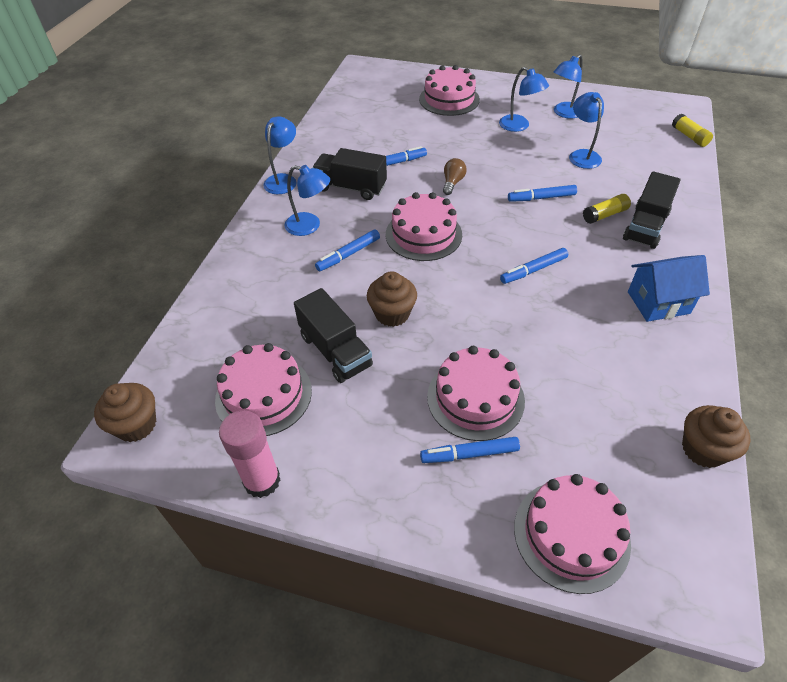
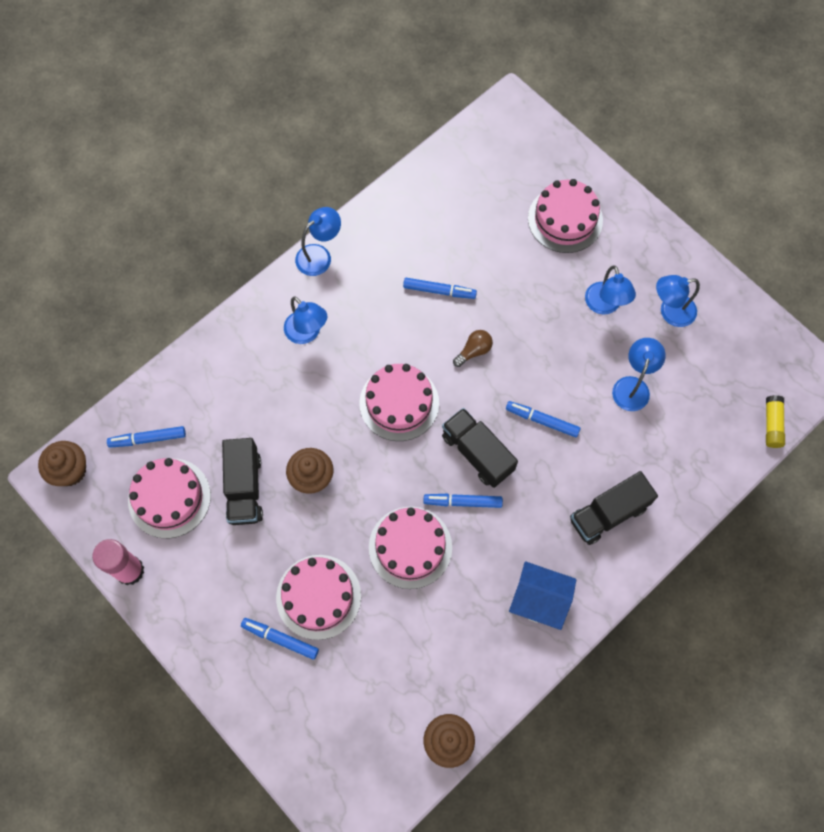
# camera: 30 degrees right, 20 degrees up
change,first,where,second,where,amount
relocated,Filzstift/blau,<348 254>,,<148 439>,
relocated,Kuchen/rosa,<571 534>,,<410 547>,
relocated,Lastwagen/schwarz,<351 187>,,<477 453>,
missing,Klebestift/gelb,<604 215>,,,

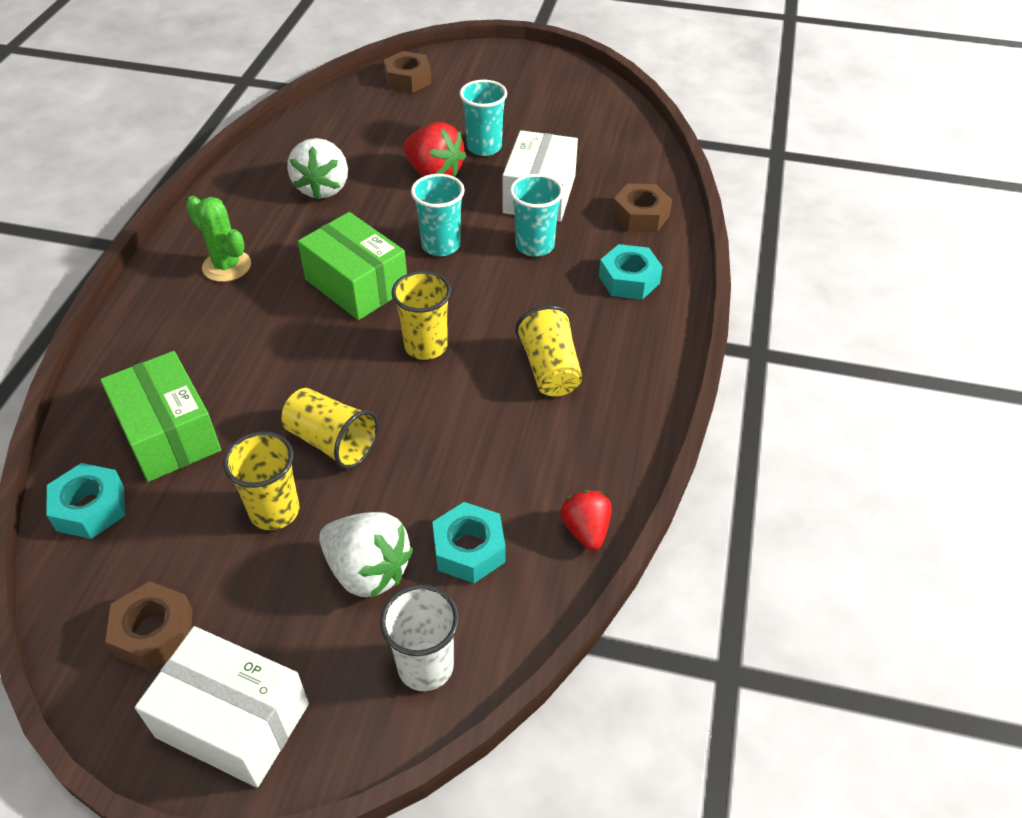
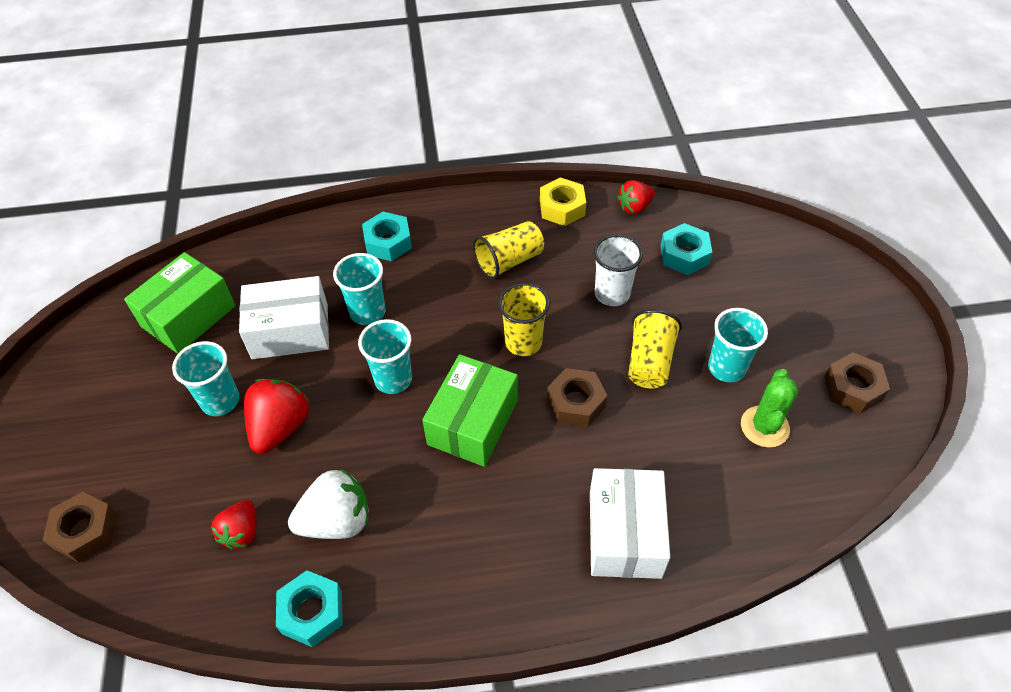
# camera: 110 degrees left, 5 degrees up
change,first,where,second,where,amount
relocated,Schachtel/grün,<168 434>,,<188 316>,
appeared,,,Erdbeere/rot,<242 532>,
relocated,Sechskantmutter/türkis,<90 508>,,<312 612>,
appeared,,,Sechskantmutter/gelb,<562 208>,
relocated,Sechskantmutter/braun,<640 216>,,<576 403>,
relocated,Schachtel/weiß,<232 720>,,<625 534>,
relocated,Becher/weiß,<425 666>,,<612 294>,
colour,Becher/gelb,<274 511>,Becher/türkis,<726 368>,
relocated,Kaktus/grün,<227 266>,,<764 426>,
missing,Erdbeere/weiß,<368 571>,,,

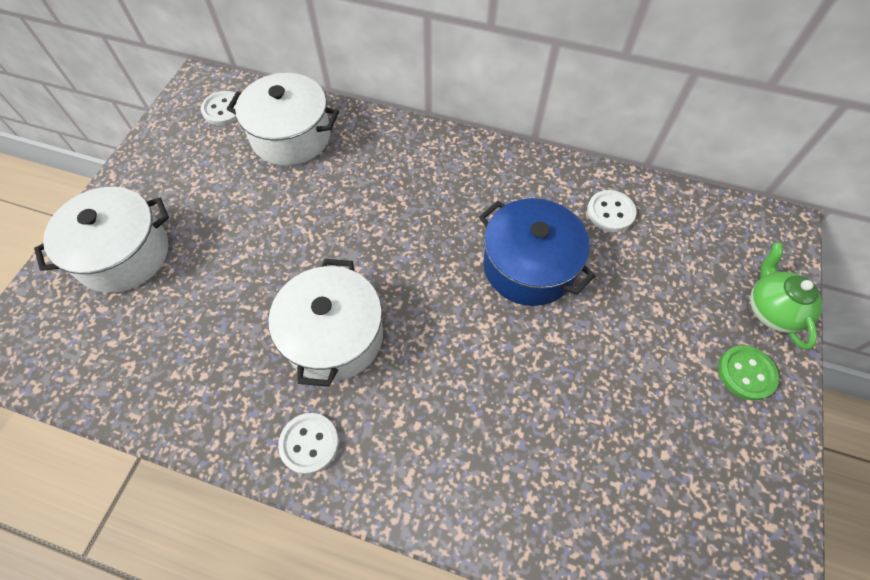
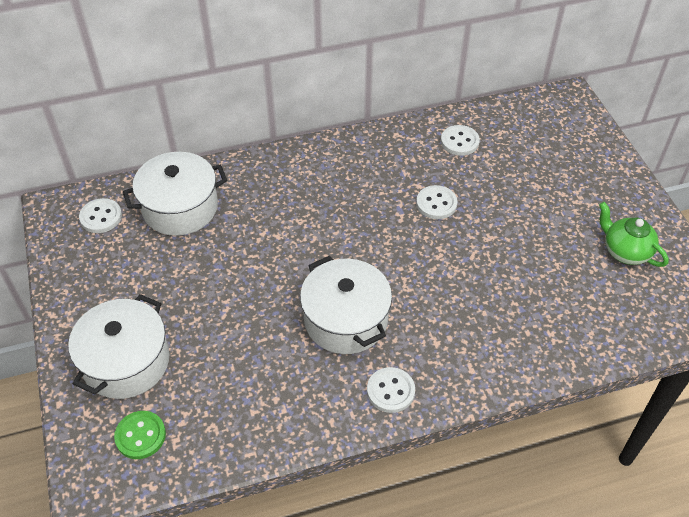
# camera: 35 degrees left, 10 degrees down
change,first,where,second,where,amount
relocated,Knopf/grün,<746 373>,,<140 436>,
exchanged,Kochtopf/blau,<528 266>,Knopf/weiß,<436 203>,
relocated,Teekanne/grün,<771 310>,,<625 251>,

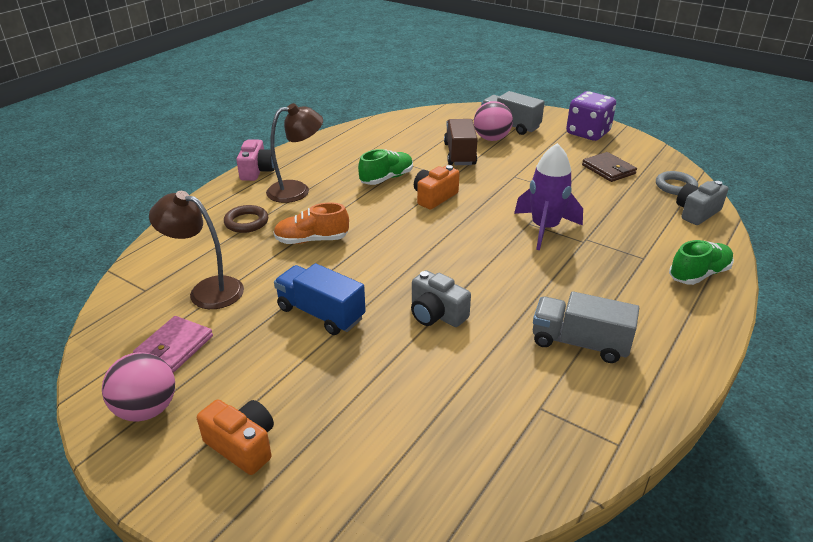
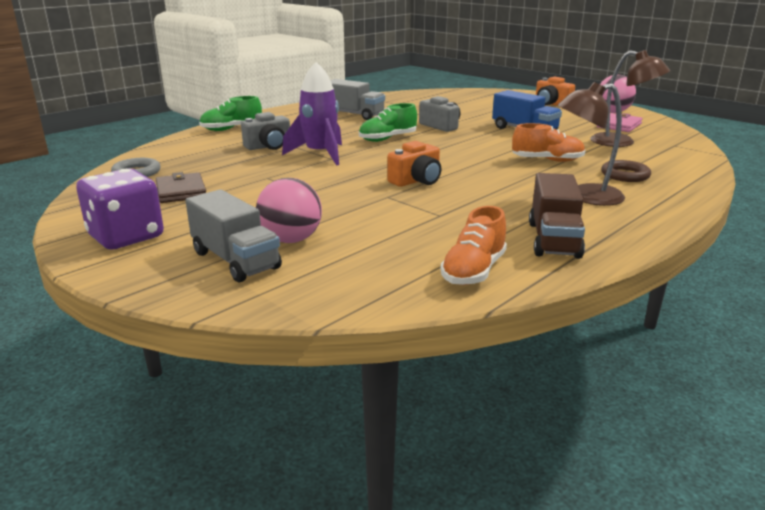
# camera: 170 degrees left, 10 degrees down
change,first,where,second,where,amount
relocated,Kamera/grau,<696 212>,,<269 146>,
relocated,Schuh/grün,<386 178>,,<387 139>,
appeared,,,Schuh/orange,<473 271>,
relocated,Lastwagen/braun,<459 154>,,<553 240>,
missing,Kamera/rosa,<257 171>,,,

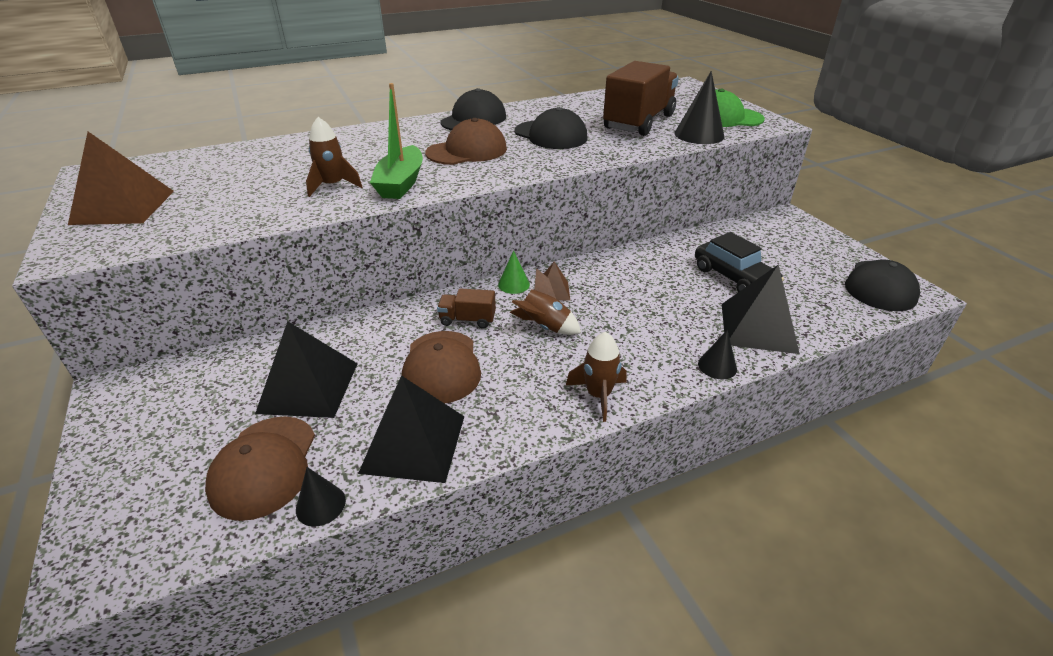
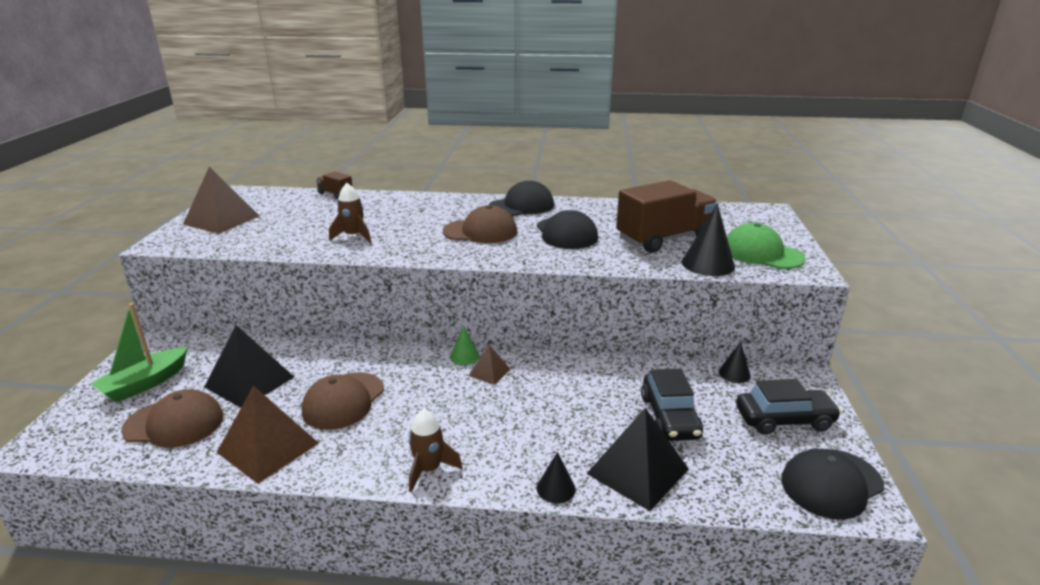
# camera: 30 degrees right, 10 degrees down
change,first,where,second,where,amount
relocated,Boot/grün,<401 183>,,<145 383>,
spun,Kappe/braun,<264 466>,,<174 423>,120 degrees counterclockwise
colour,Pyramide/schwarz,<413 443>,Pyramide/braun,<268 447>,
relocated,Lastwagen/braun,<467 320>,,<335 194>,
relocated,Kegel/schwarz,<320 505>,,<734 373>,
appeared,,,Auto/schwarz,<784 420>,
missing,Rakete/braun,<544 326>,,,

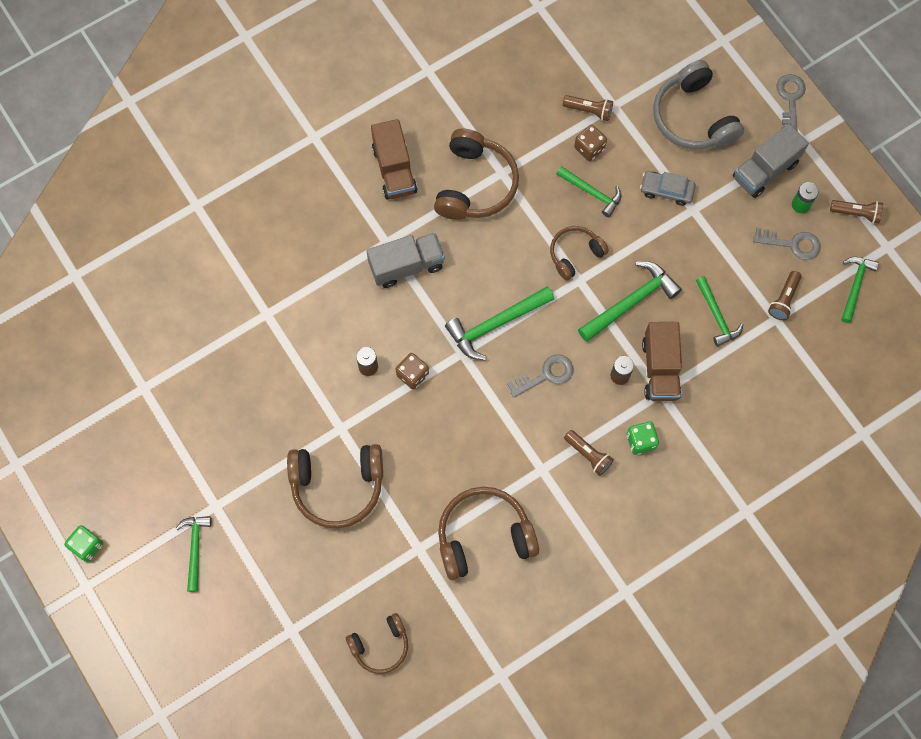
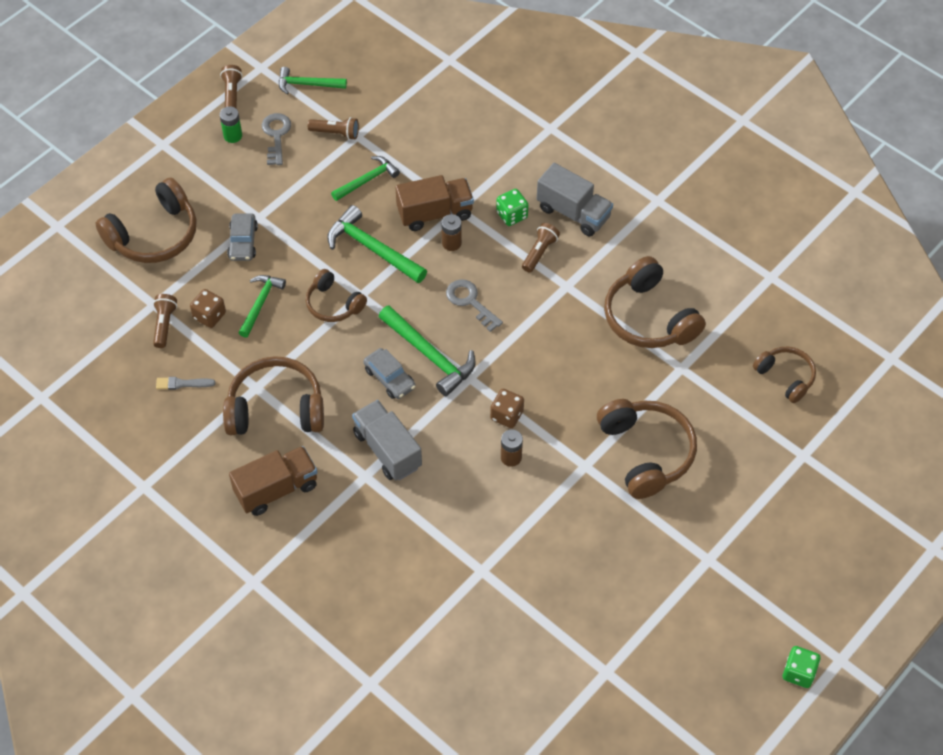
# camera: 105 degrees left, 15 degrees down
change,first,where,second,where,amount
colour,Kopfhörer/grau,<693 118>,Kopfhörer/braun,<154 235>,
appeared,,,Pinsel/grau,<182 384>,
appeared,,,Auto/grau,<389 378>,
relocated,Lastwagen/grau,<765 170>,,<573 213>,
missing,Hammer/grün,<195 548>,,,
missing,Schlüssel/grau,<790 99>,,,

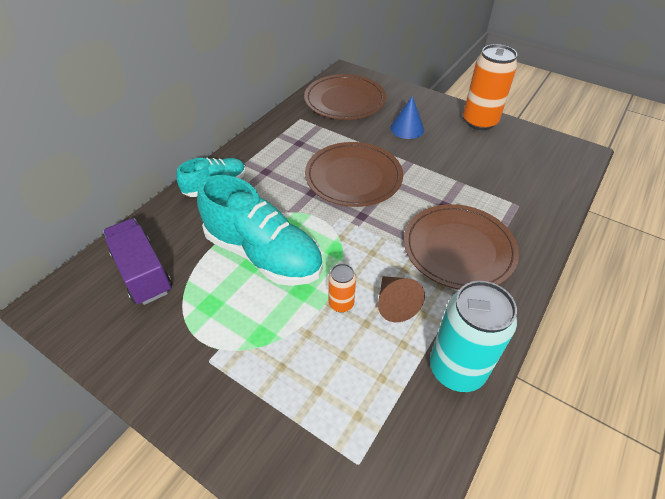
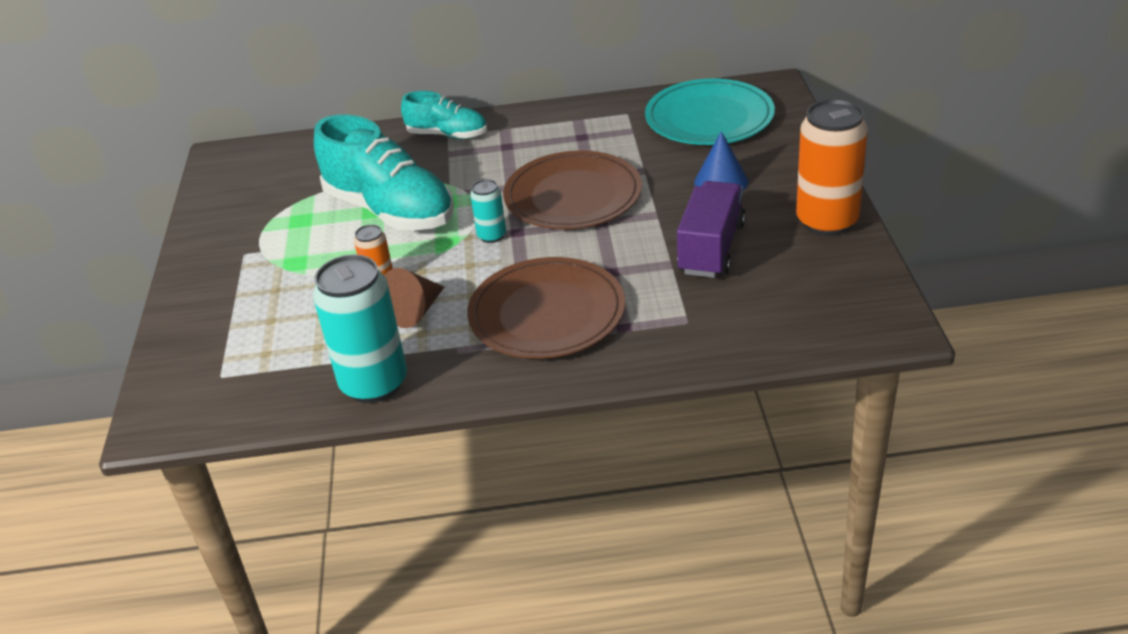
# camera: 55 degrees right, 10 degrees down
change,first,where,second,where,amount
spun,Schuh/türkis,<263 254>,,<390 210>,45 degrees counterclockwise
appeared,,,Dose/türkis,<492 236>,
colour,Teller/braun,<345 100>,Teller/türkis,<709 118>,
relocated,Lastwagen/lila,<143 272>,,<711 248>,

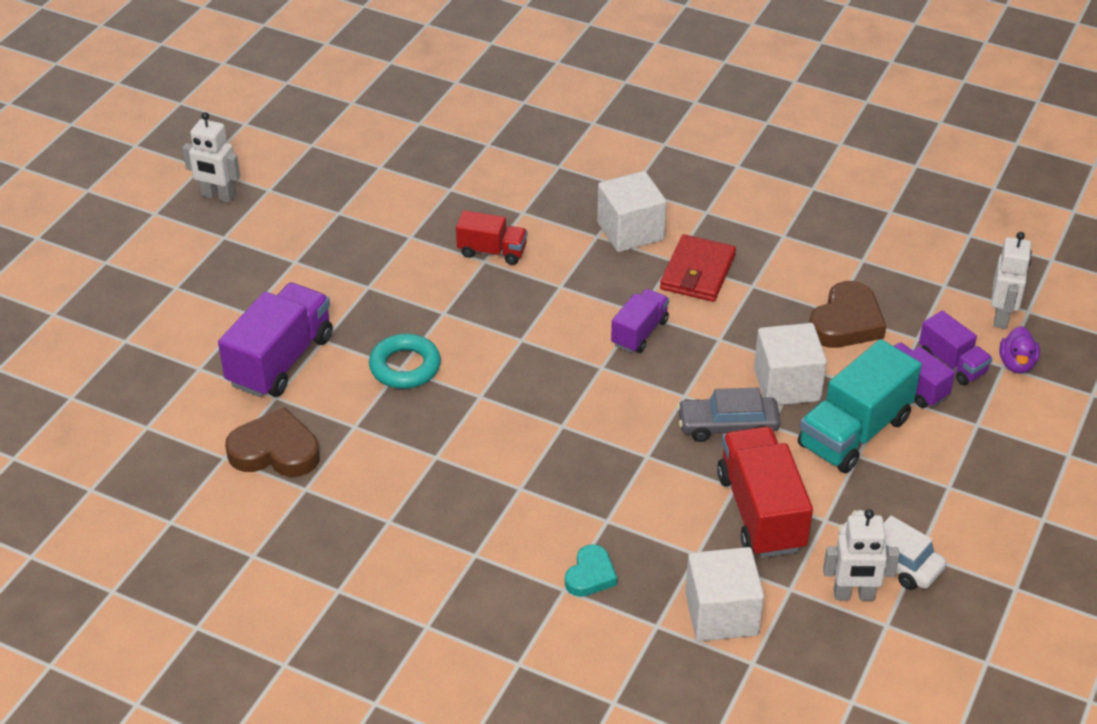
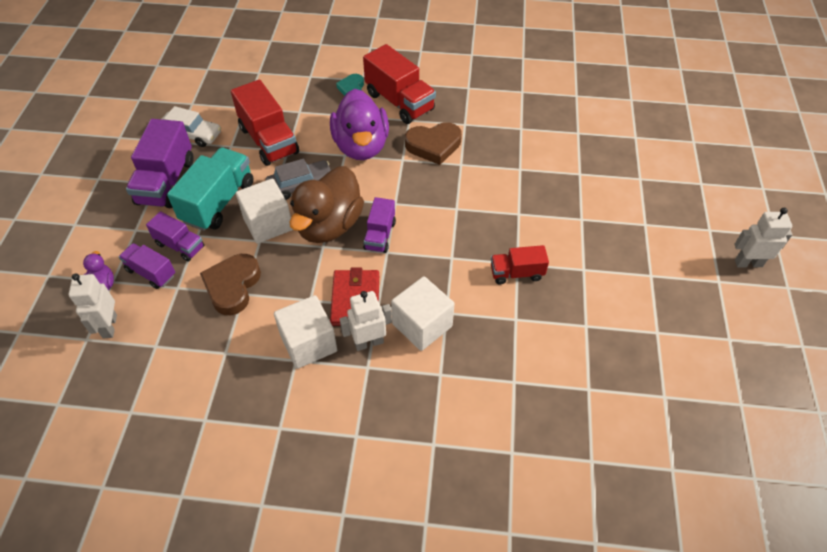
# camera: 160 degrees right, 10 degrees up
change,first,where,second,where,amount
relocated,Lastwagen/lila,<281 360>,,<166 182>,
relocated,Kubus/weiß,<721 614>,,<308 343>,
appeared,,,Ente/braun,<329 225>,
appeared,,,Ente/lila,<361 146>,
relocated,Roboter/weiß,<854 595>,,<368 342>,
appeared,,,Lastwagen/rot,<399 102>,
relocated,Herz/braun,<275 451>,,<433 145>,
missing,Ring/türkis,<405 367>,,,

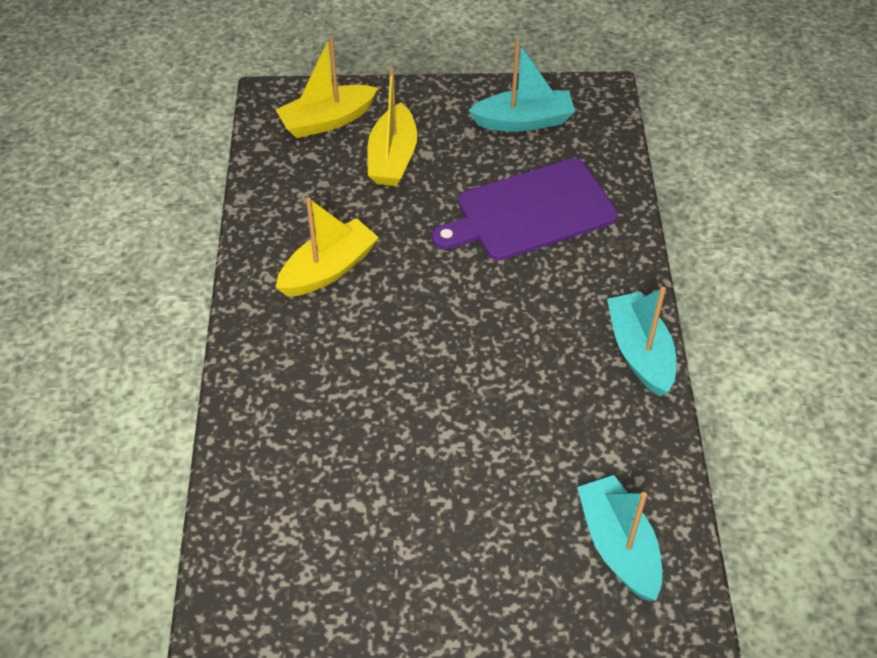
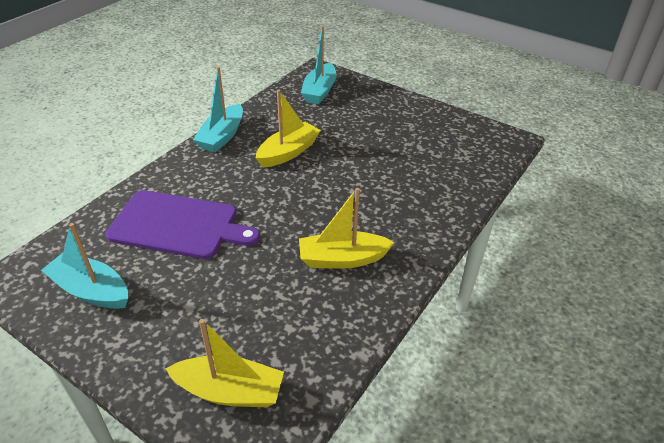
# camera: 145 degrees left, 10 degrees down
change,first,where,second,where,amount
relocated,Boot/gelb,<392 158>,,<288 152>,

